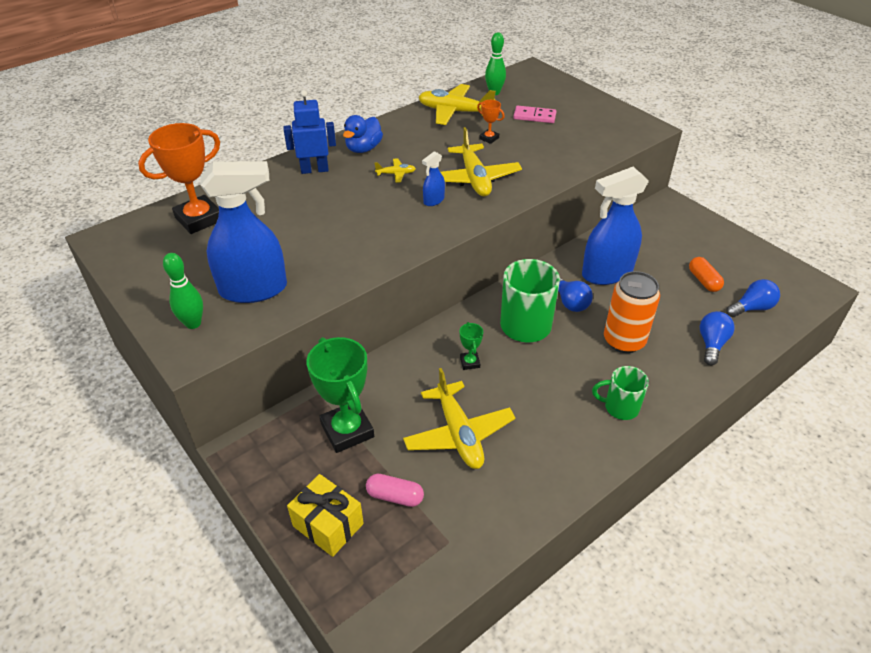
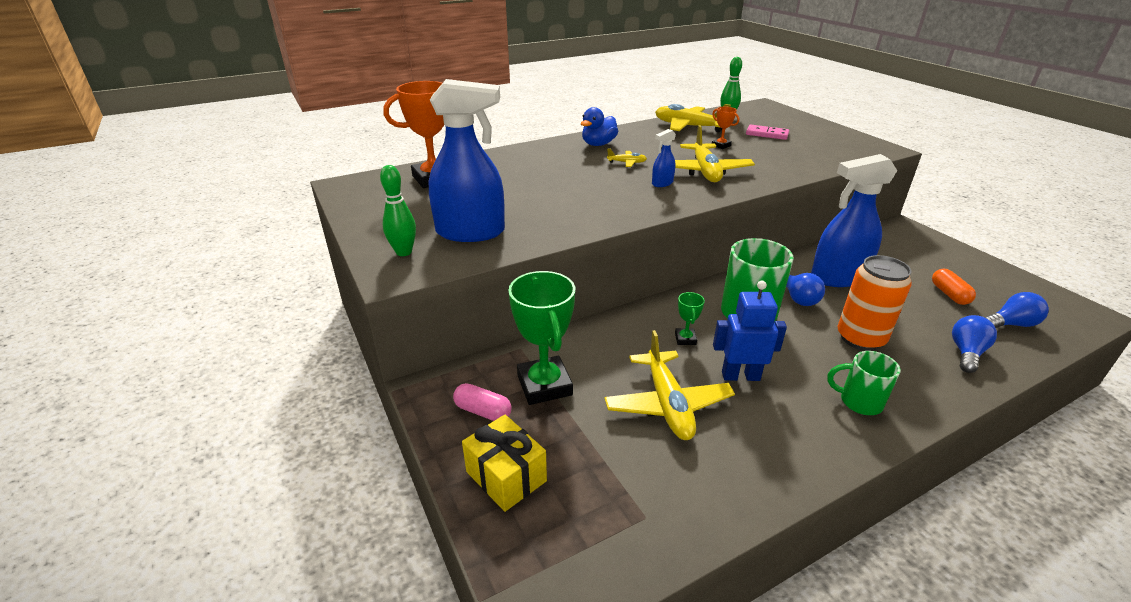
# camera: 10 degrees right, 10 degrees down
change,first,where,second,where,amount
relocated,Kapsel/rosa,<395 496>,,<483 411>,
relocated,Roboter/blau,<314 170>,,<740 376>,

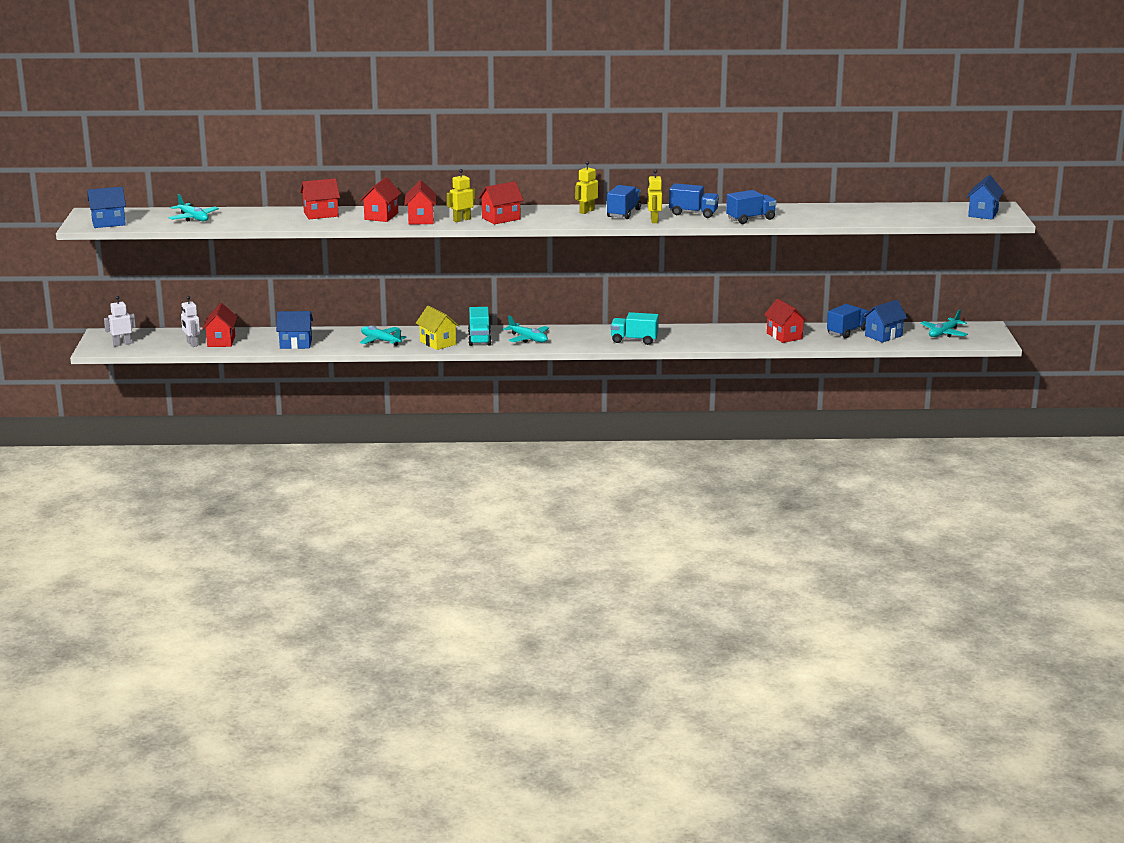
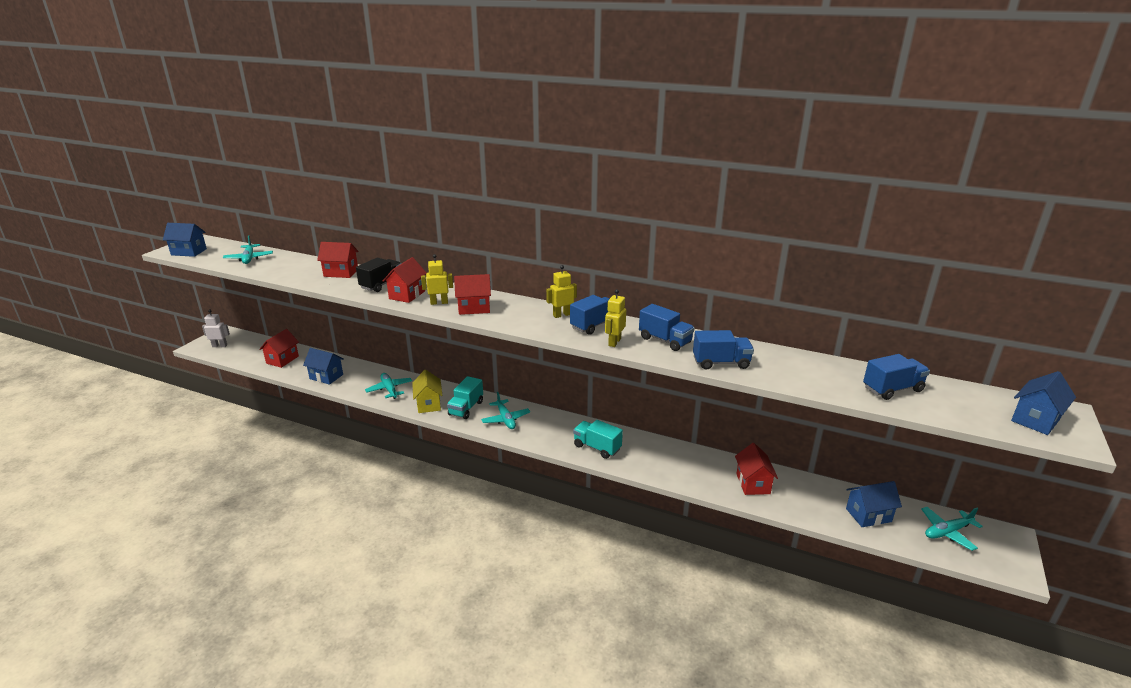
# camera: 25 degrees right, 5 degrees up
change,first,where,second,where,amount
exchanged,Haus/rot,<381 216>,Lastwagen/schwarz,<382 284>,
relocated,Lastwagen/blau,<847 332>,,<892 389>,
missing,Roboter/weiß,<192 344>,,,

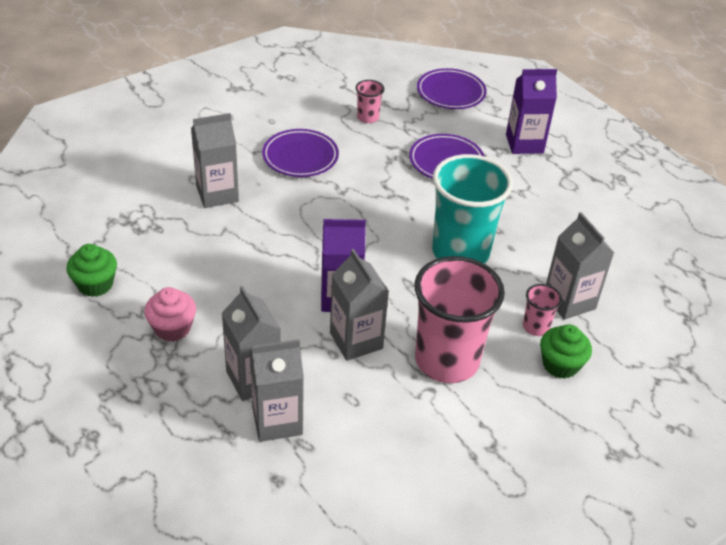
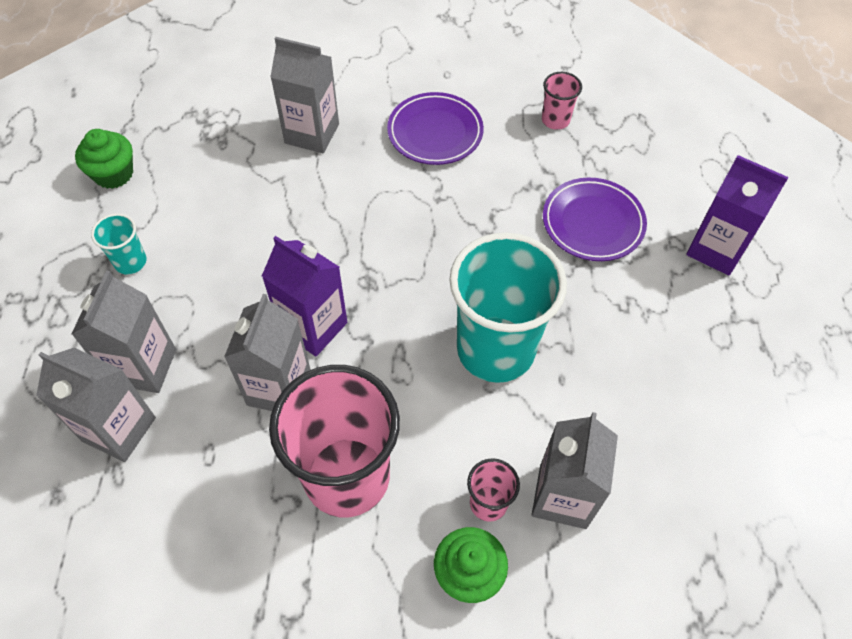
# camera: 40 degrees right, 15 degrees up
change,first,where,second,where,amount
exchanged,Muffin/rosa,<172 328>,Becher/türkis,<130 262>,
missing,Teller/lila,<451 93>,,,

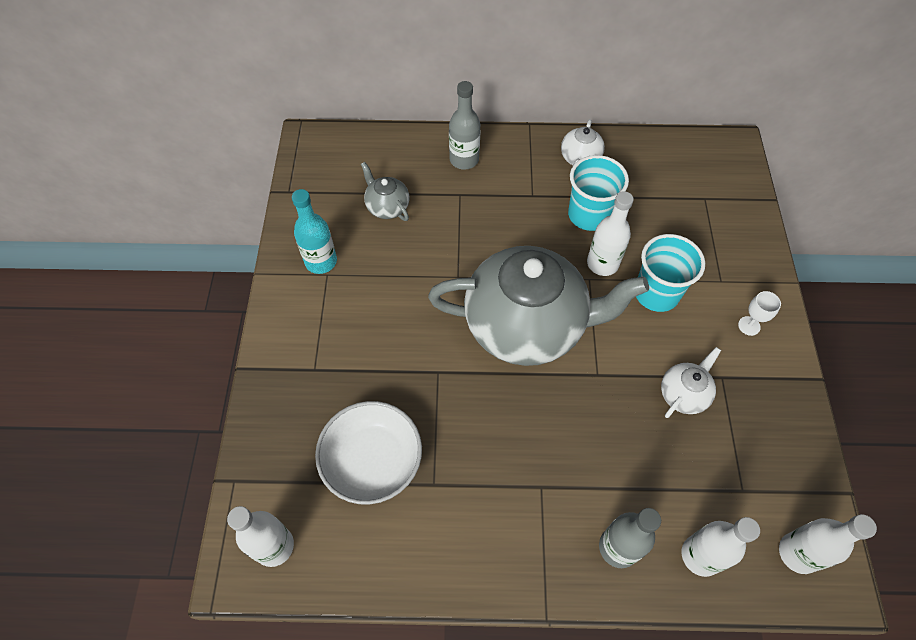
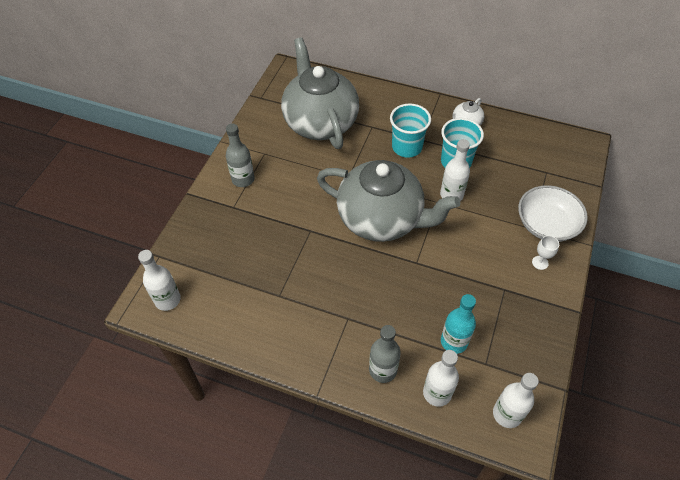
# camera: 20 degrees right, 5 degrees down
change,first,where,second,where,amount
relocated,Flasche/grau,<464 159>,,<243 179>,
size,Teekanne/grau,<387 207>,,<320 122>,x2.43
relocated,Becher/türkis,<656 293>,,<407 147>,
relocated,Flasche/türkis,<321 261>,,<454 341>,
relocated,Schüssel/weiß,<372 461>,,<546 224>,
missing,Teekanne/weiß,<683 394>,,,

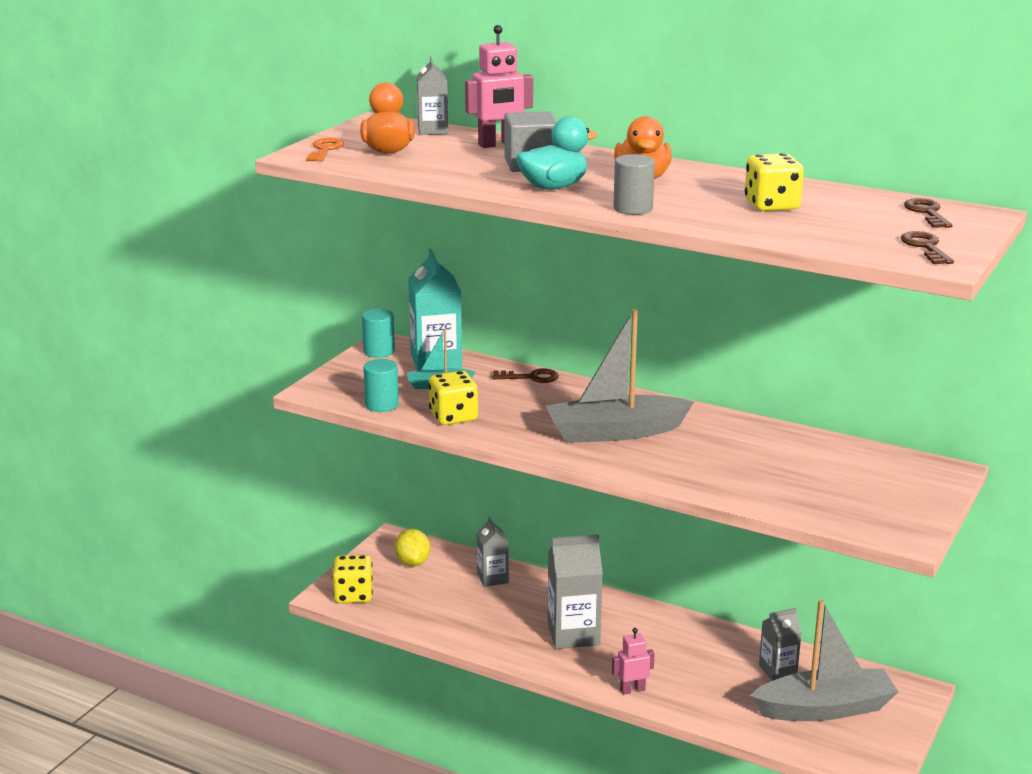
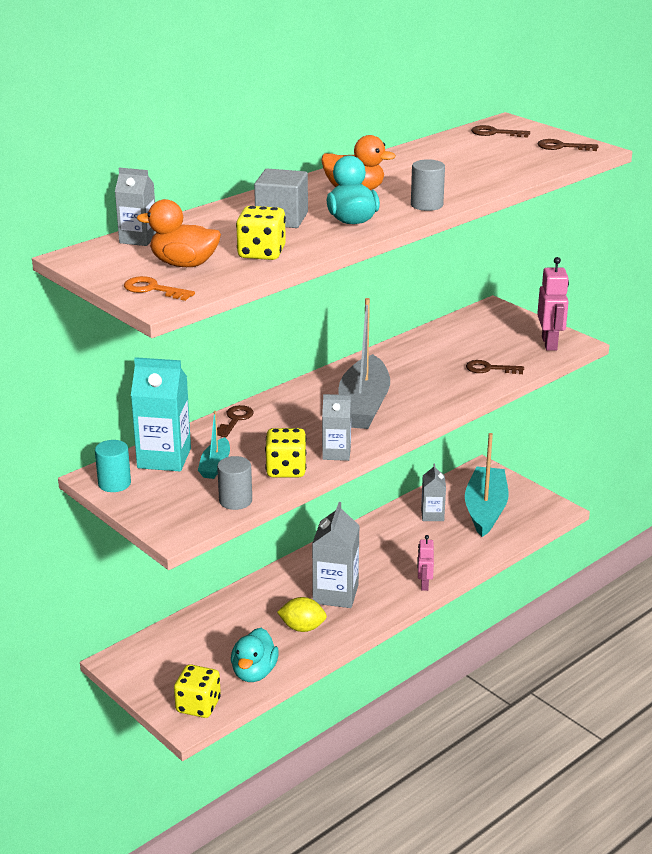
# camera: 70 degrees left, 5 degrees up
change,first,where,second,where,amount
colour,Vollzylinder/türkis,<382 405>,Vollzylinder/grau,<235 501>,
appeared,,,Ente/türkis,<254 672>,
relocated,Spielwürfel/gelb,<771 205>,,<261 253>,
relocated,Zitrone/gelb,<413 562>,,<302 628>,
relocated,Getränkekarton/grau,<492 578>,,<336 453>,
colour,Boot/grau,<825 708>,Boot/türkis,<485 509>,
appeared,,,Schlüssel/braun,<489 369>,
relocated,Roboter/rosa,<498 144>,,<549 343>,

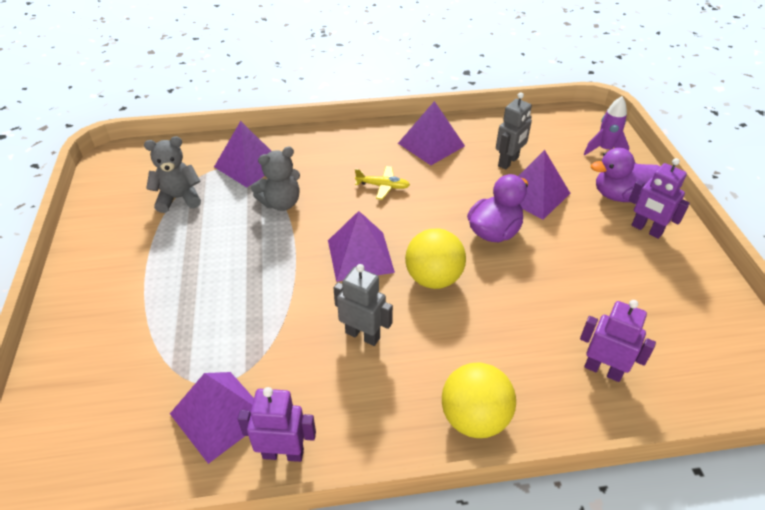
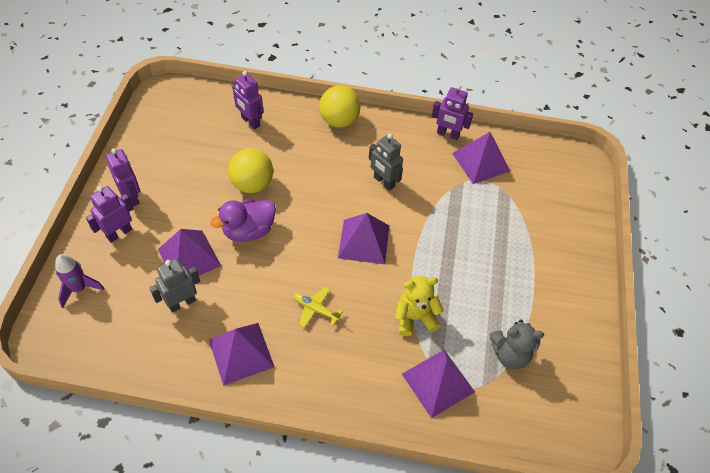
# camera: 165 degrees left, 10 degrees up
change,first,where,second,where,amount
exchanged,Ente/lila,<620 196>,Roboter/lila,<119 233>,
relocated,Ball/gelb,<433 278>,,<252 184>,
colour,Teddybär/grau,<281 203>,Teddybär/gelb,<415 318>,

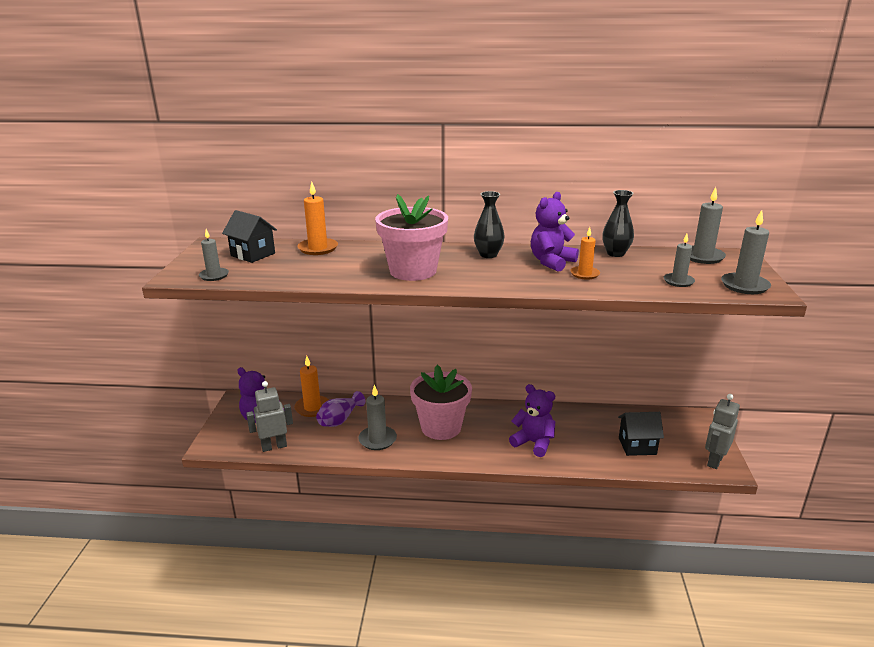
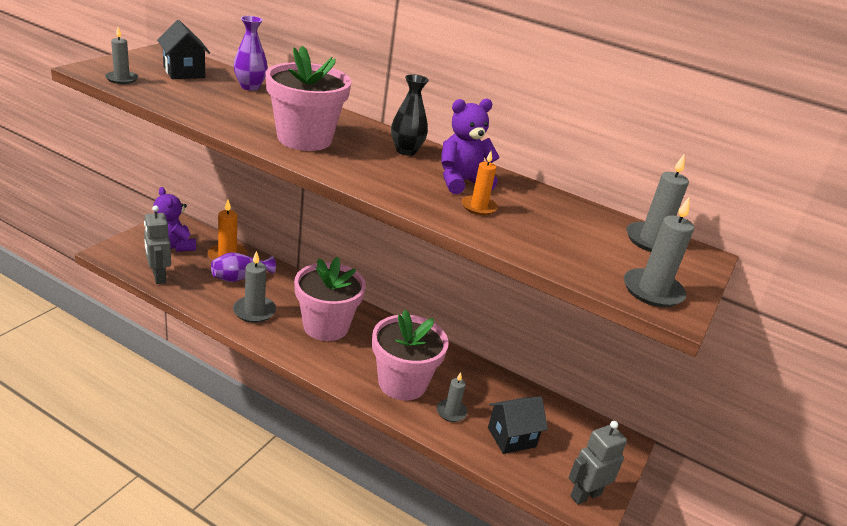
# camera: 20 degrees right, 5 degrees up
change,first,where,second,where,amount
spun,Roboter/grau,<274 446>,,<158 276>,120 degrees counterclockwise
exchanged,Kerze/orange,<318 248>,Vase/lila,<250 87>,
exchanged,Teddybär/lila,<533 443>,Blumentopf/rosa,<402 383>,
relocated,Kerze/grau,<678 281>,,<451 412>,
spun,Haus/schwarz,<637 446>,,<511 437>,45 degrees counterclockwise
missing,Vase/schwarz,<615 253>,,,

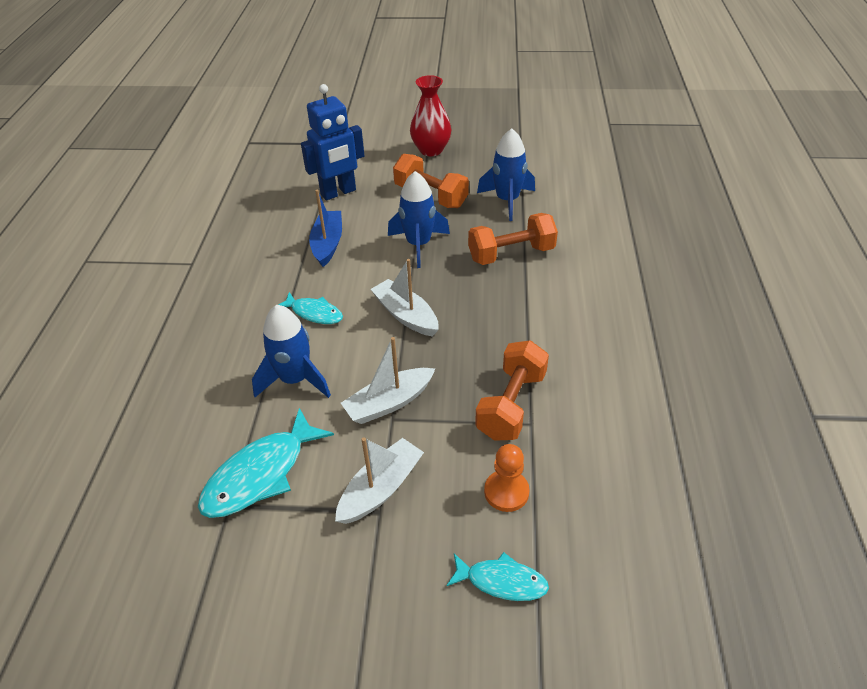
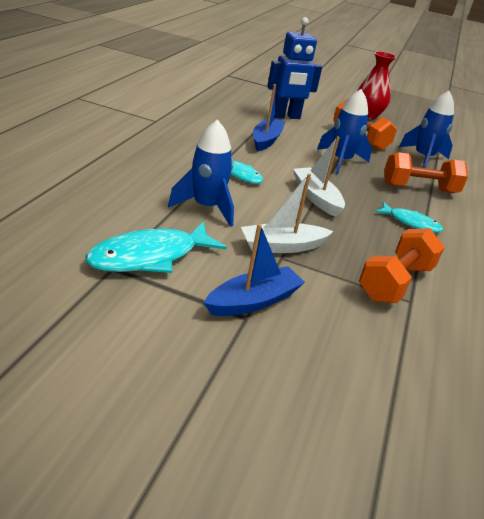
# camera: 10 degrees right, 10 degrees down
change,first,where,second,where,amount
colour,Boot/weiß,<381 489>,Boot/blau,<253 301>,
relocated,Fisch/türkis,<501 581>,,<411 222>,
missing,Bauer/orange,<506 492>,,,

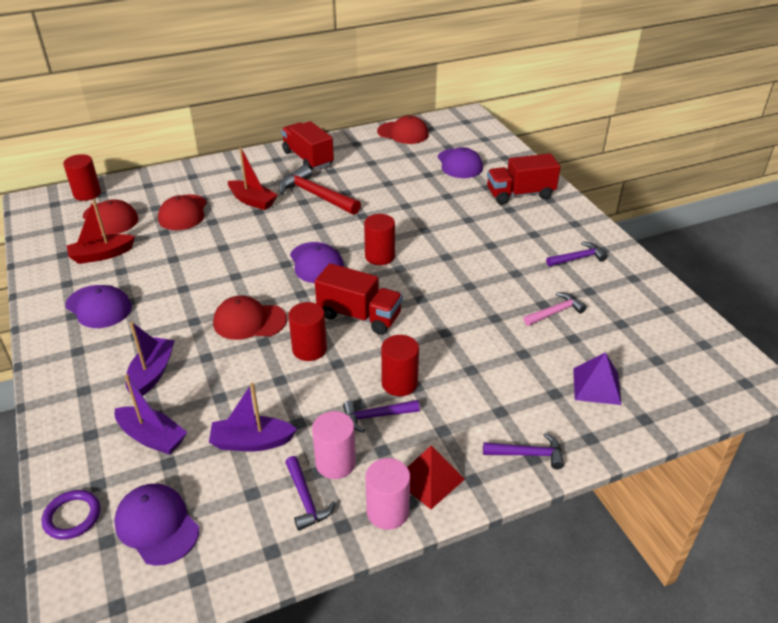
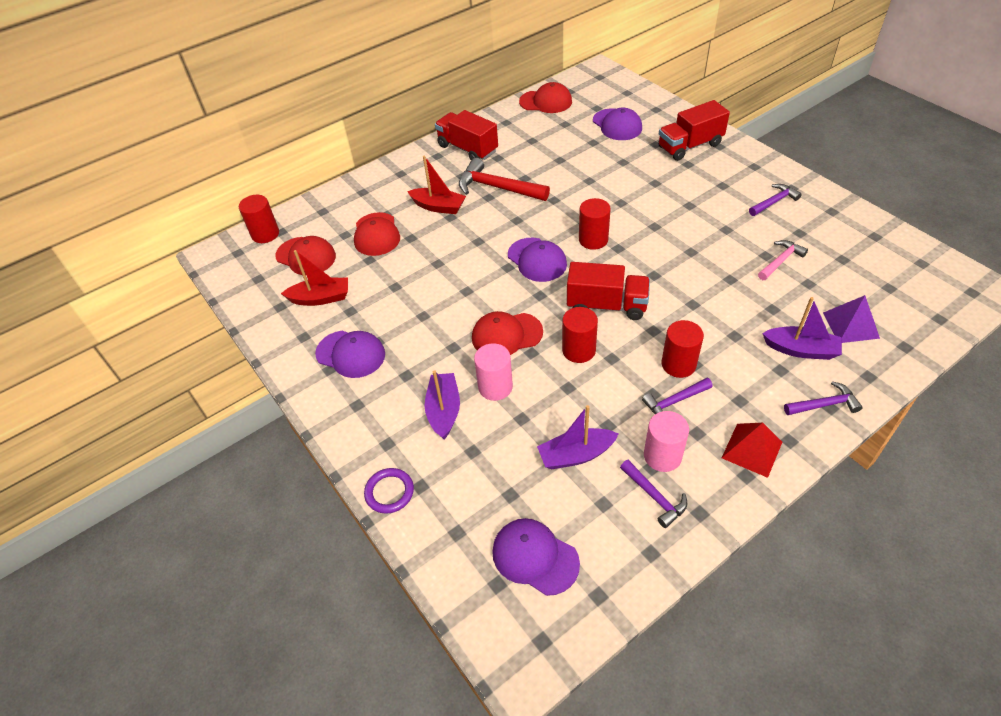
# camera: 10 degrees left, 10 degrees up
change,first,where,second,where,amount
spun,Boot/rot,<101 255>,,<320 298>,150 degrees counterclockwise
relocated,Ring/lila,<72 516>,,<389 492>,
relocated,Vollzylinder/rosa,<387 511>,,<495 387>,
relocated,Boot/lila,<152 437>,,<801 350>,

